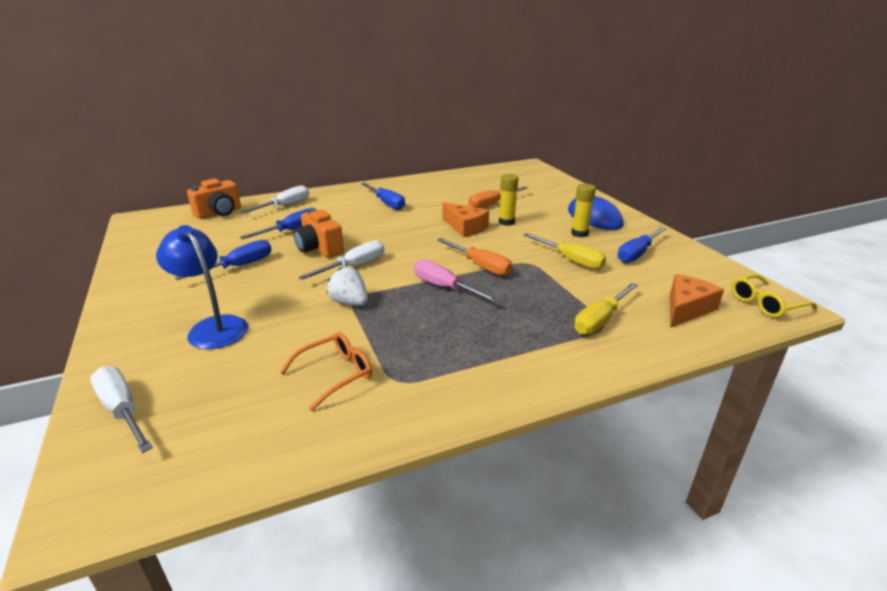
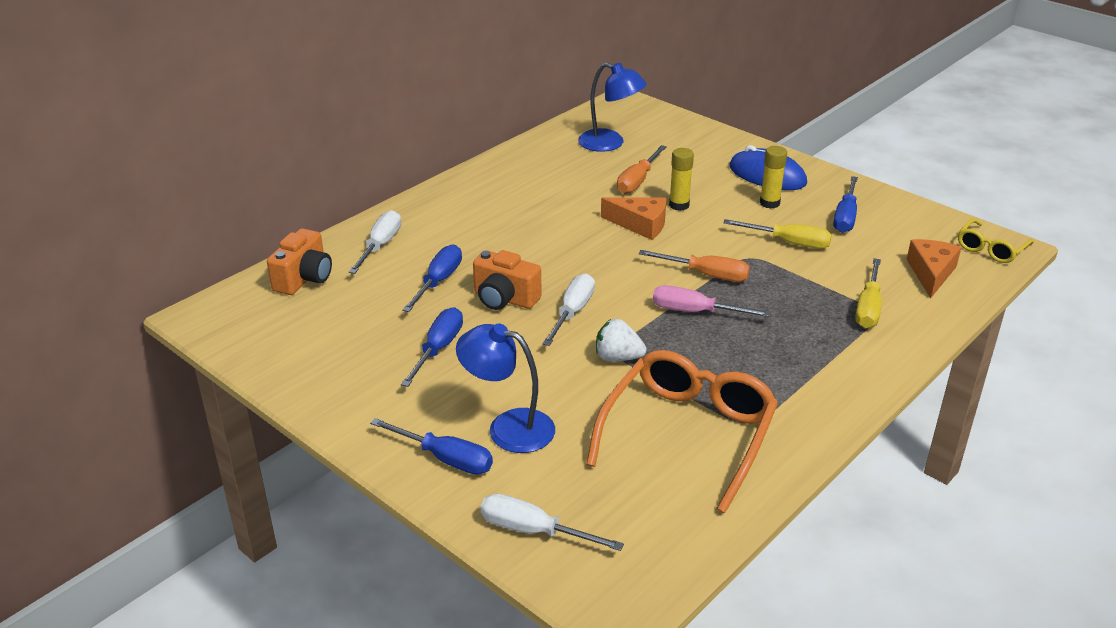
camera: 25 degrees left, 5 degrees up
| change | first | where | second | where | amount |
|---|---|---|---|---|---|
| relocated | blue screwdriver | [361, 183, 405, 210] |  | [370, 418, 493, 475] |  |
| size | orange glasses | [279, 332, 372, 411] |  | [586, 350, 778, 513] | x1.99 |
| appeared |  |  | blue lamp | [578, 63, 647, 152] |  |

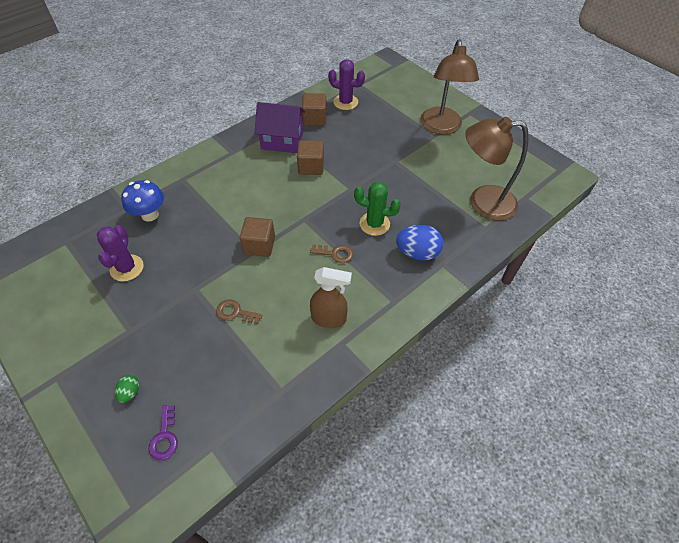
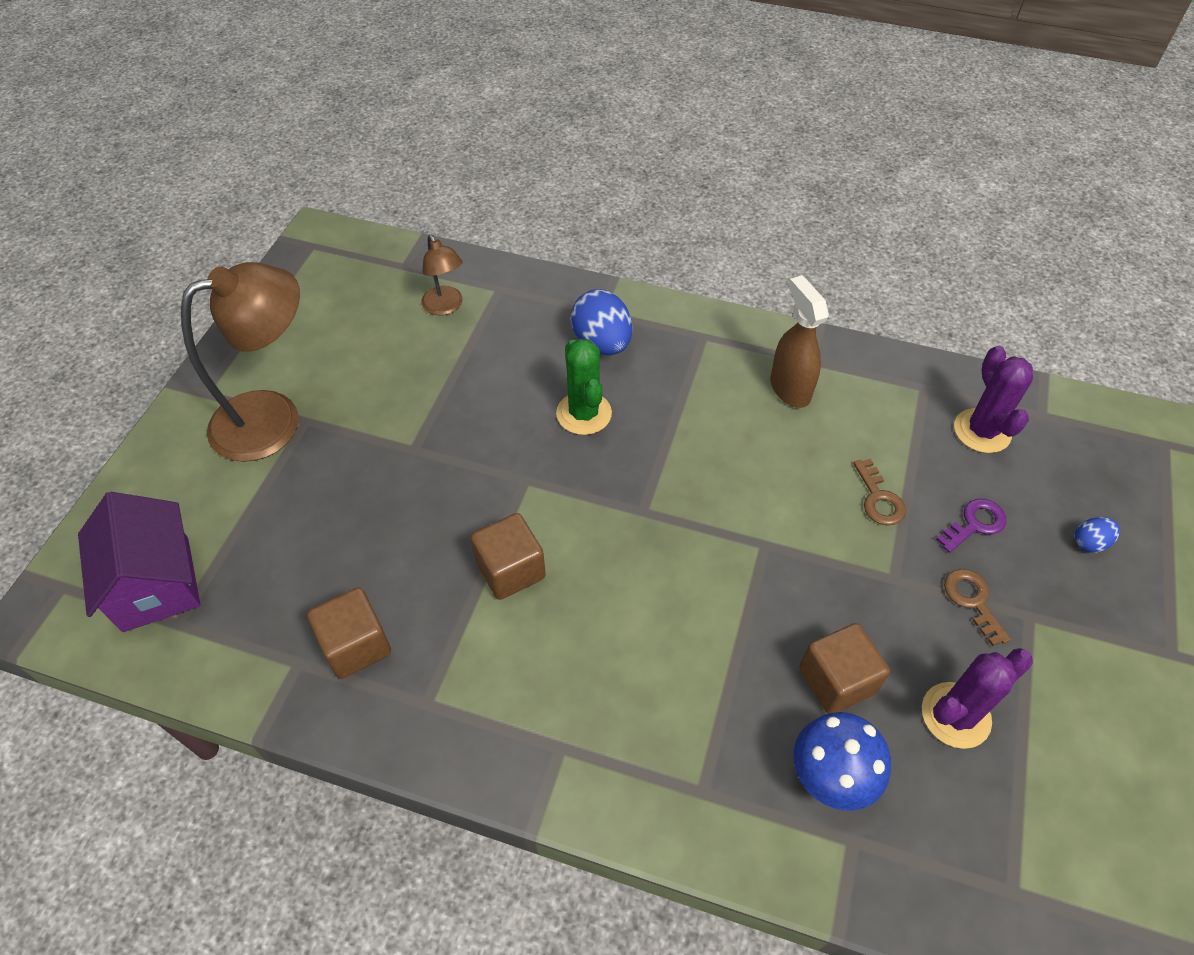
camera: 120 degrees left, 0 degrees up
| change | first | where | second | where | amount |
|---|---|---|---|---|---|
| relocated | purple cactus | [328, 59, 365, 110] |  | [954, 346, 1033, 453] |  |
| relocated | purple house | [254, 102, 305, 153] |  | [78, 492, 200, 632] |  |
| size | brown lamp | [465, 117, 528, 221] |  | [422, 235, 463, 315] | x0.51 |
| relocated | brown cube | [240, 217, 275, 257] |  | [799, 623, 890, 714] |  |
| relocated | brown key | [310, 245, 353, 263] |  | [944, 569, 1011, 646] |  |
| colour | green egg | [115, 375, 139, 403] | blue egg | [1075, 517, 1120, 553] |  |
| relocated | purple key | [149, 405, 178, 460] |  | [936, 499, 1007, 553] |  |

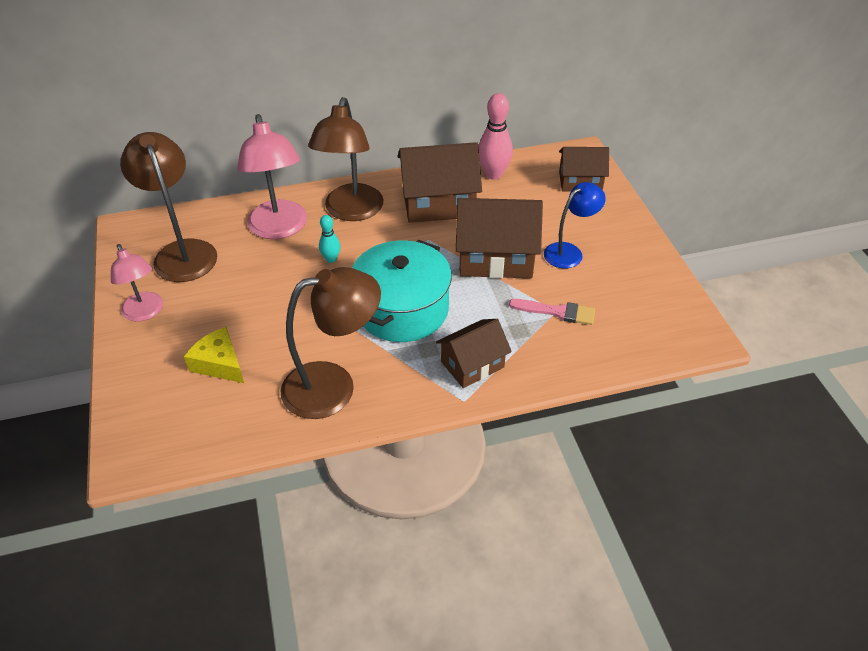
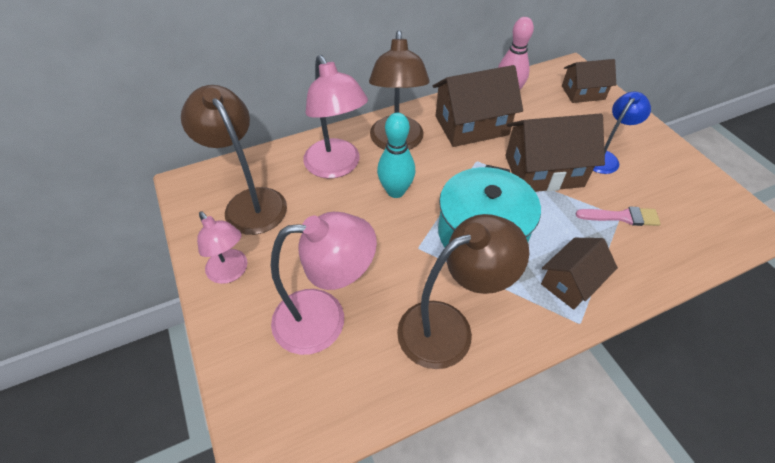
camera: 10 degrees left, 5 degrees up
| change | first | where | second | where | amount |
|---|---|---|---|---|---|
| size | turquoise bowling pin | [319, 215, 341, 263] |  | [377, 113, 415, 198] | x1.80 |
| exchanged | yellow cheese | [184, 327, 244, 383] | pink lamp | [271, 212, 377, 355] |  |

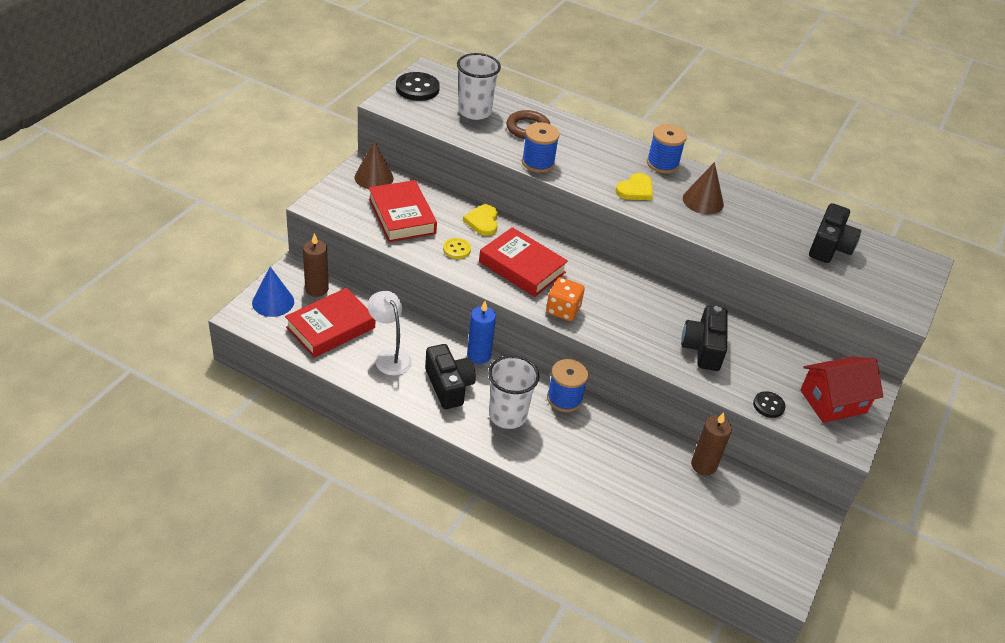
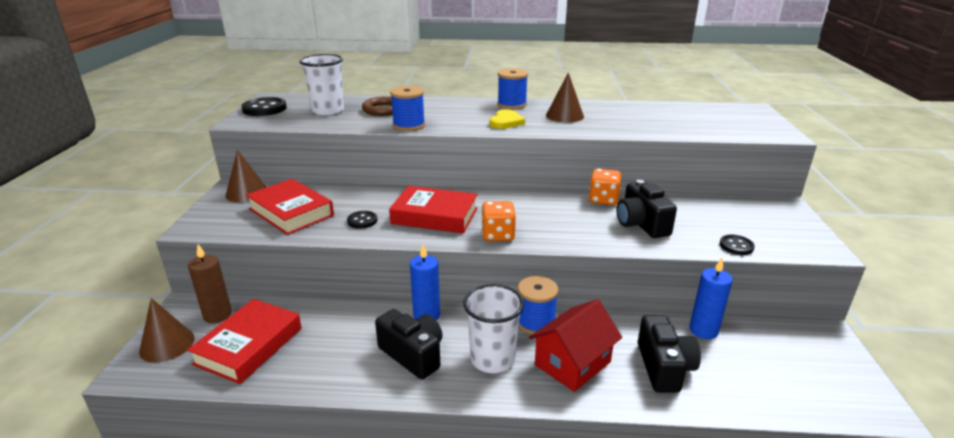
camera: 20 degrees left, 15 degrees down
| change | first | where | second | where | amount |
|---|---|---|---|---|---|
| relocated | black camera | [809, 203, 861, 263] |  | [638, 315, 701, 393] |  |
| missing | yellow heart | [463, 205, 498, 236] |  |  |  |
| colour | yellow button | [443, 238, 471, 259] | black button | [347, 211, 377, 229] |  |
| colour | blue cone | [252, 267, 294, 317] | brown cone | [139, 298, 195, 363] |  |
| missing | white lamp | [368, 291, 412, 376] |  |  |  |
| relocated | red house | [800, 356, 883, 423] |  | [529, 299, 622, 392] |  |
| colour | brown candle | [691, 412, 732, 475] | blue candle | [689, 258, 733, 339] |  |
| appeared |  |  | orange dice | [589, 168, 621, 205] |  |

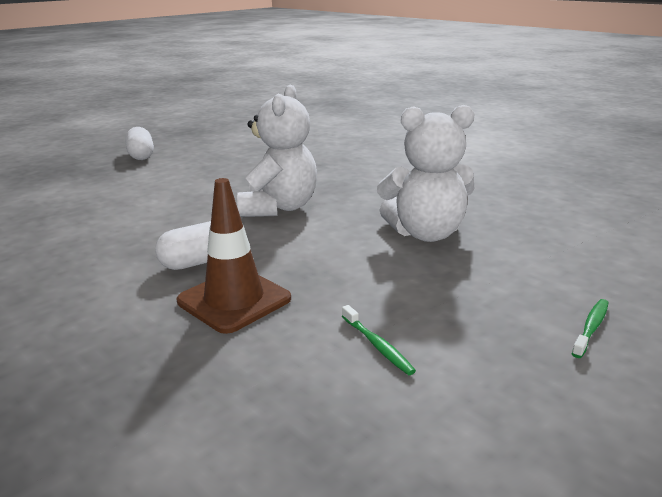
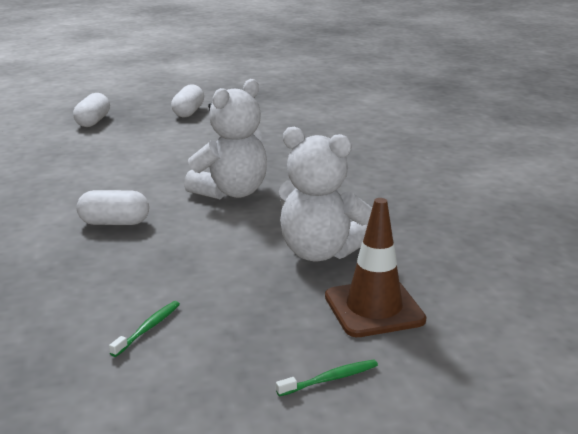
camera: 30 degrees right, 0 degrees up
| change | first | where | second | where | amount |
|---|---|---|---|---|---|
| relocated | brown traffic cone | [177, 178, 291, 334] |  | [325, 198, 426, 337] |  |
| spun | green toothbrush | [342, 305, 416, 375] |  | [109, 301, 180, 357] | 150 degrees counterclockwise |
| appeared |  |  | white capsule | [73, 93, 110, 127] |  |

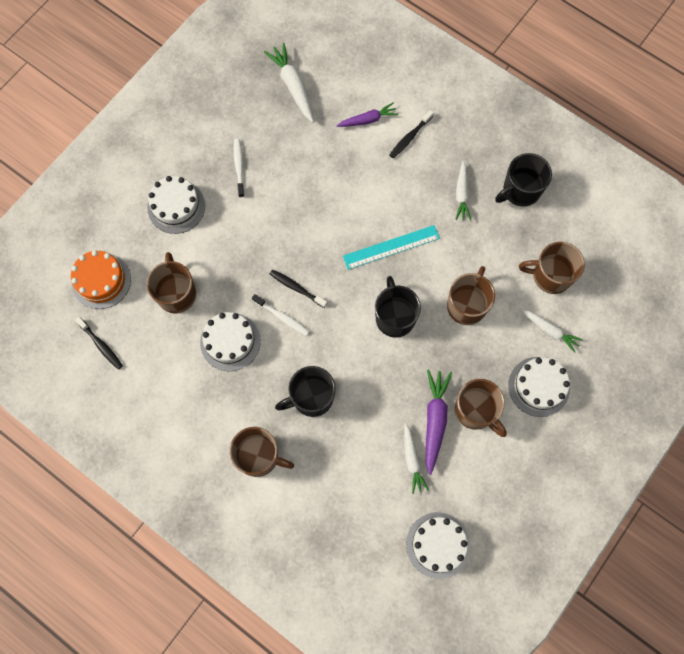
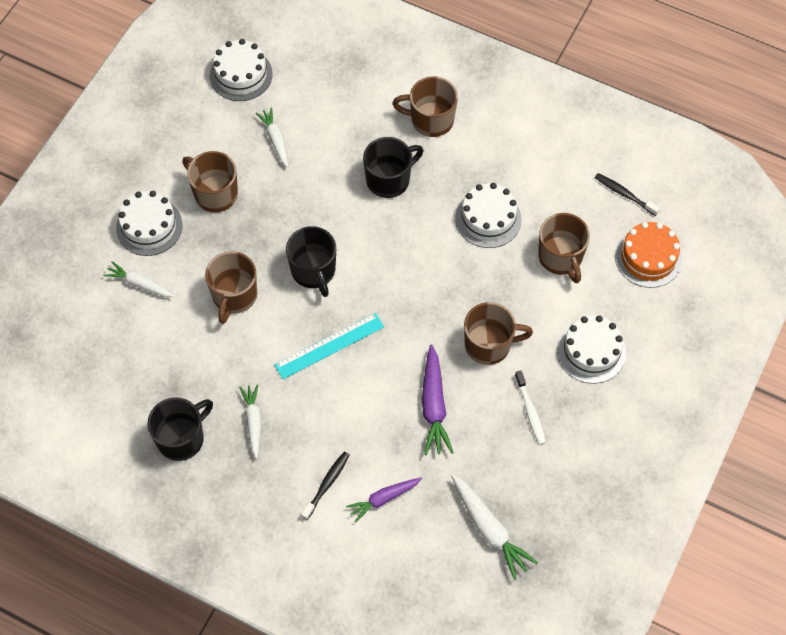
camera: 170 degrees right, 10 degrees down
| change | first | where | second | where | amount |
|---|---|---|---|---|---|
| relocated | brown mug | [519, 242, 585, 294] |  | [464, 302, 533, 365] |  |
| missing | black toothbrush | [270, 270, 327, 308] |  |  |  |
| missing | white toothbrush | [252, 294, 310, 336] |  |  |  |
| relocated | purple carrot | [426, 369, 452, 475] |  | [422, 344, 454, 455] |  |

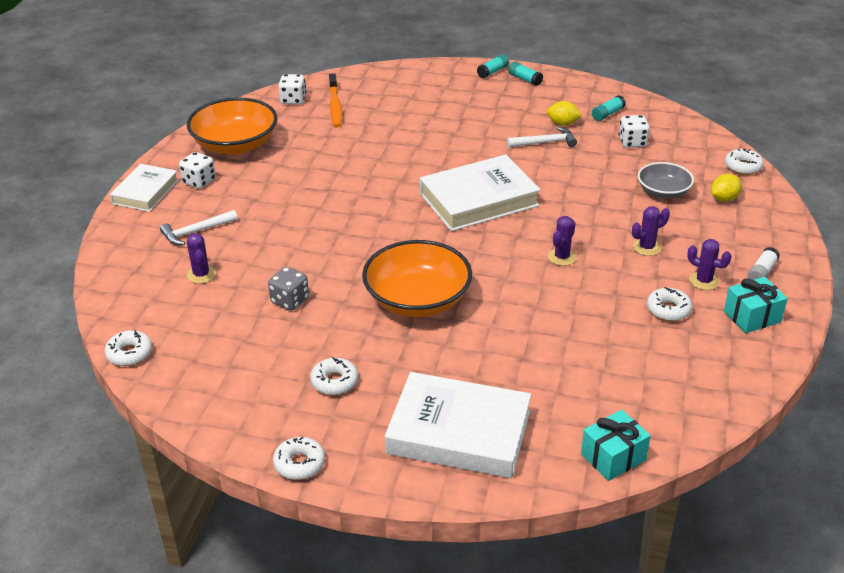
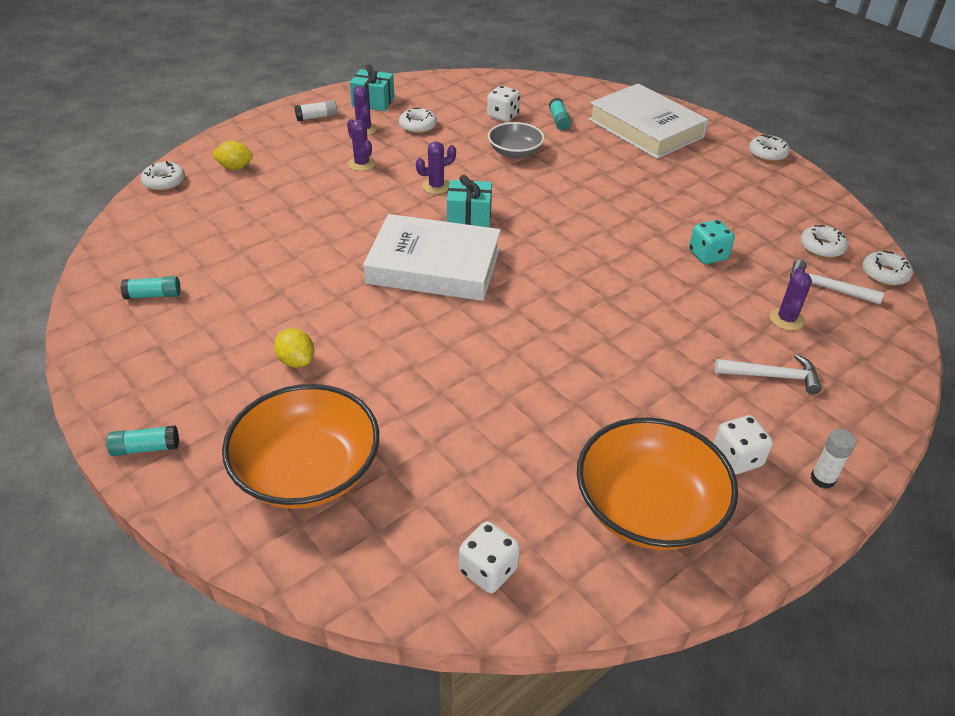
camera: 145 degrees left, 5 degrees up
| change | first | where | second | where | amount |
|---|---|---|---|---|---|
| relocated | turquoise glue stick | [508, 62, 543, 86] |  | [549, 98, 571, 130] |  |
| missing | orange toothbrush | [329, 73, 342, 128] |  |  |  |
| relocated | yellow lemon | [547, 101, 582, 126] |  | [274, 328, 314, 368] |  |
| relocated | white dice | [619, 115, 650, 148] |  | [487, 86, 520, 122] |  |
| relocated | white hammer | [507, 127, 577, 148] |  | [790, 259, 884, 305] |  |
| relocated | grey bowl | [638, 162, 694, 199] |  | [488, 122, 544, 158] |  |
| exchanged | white book | [110, 164, 179, 212] | white glue stick | [811, 429, 856, 489] |  |
| spun | purple cactus | [632, 206, 670, 256] |  | [347, 119, 376, 171] | 45 degrees clockwise |
| relocated | orange bowl | [362, 240, 472, 317] |  | [222, 384, 379, 509] |  |
| colour | grey dice | [268, 267, 309, 311] | turquoise dice | [689, 220, 735, 264] |  |
| relocated | white donut | [310, 357, 358, 395] |  | [800, 225, 848, 258] |  |
| relocated | turquoise gift | [581, 410, 651, 481] |  | [447, 175, 492, 227] |  |

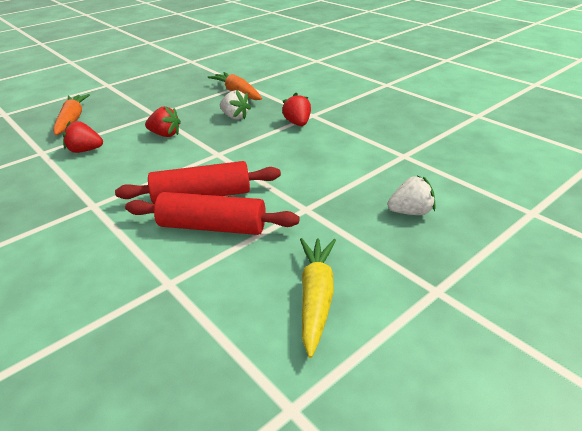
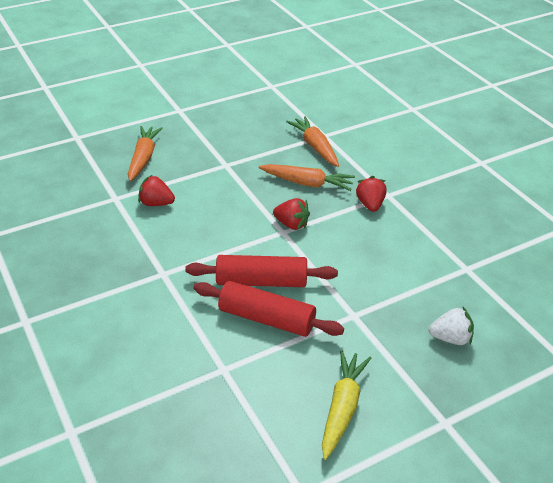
camera: 10 degrees right, 5 degrees up
| change | first | where | second | where | amount |
|---|---|---|---|---|---|
| exchanged | white strawberry | [220, 90, 251, 120] | orange carrot | [259, 164, 355, 191] |  |
| relocated | red strawberry | [145, 106, 181, 137] |  | [273, 198, 310, 230] |  |

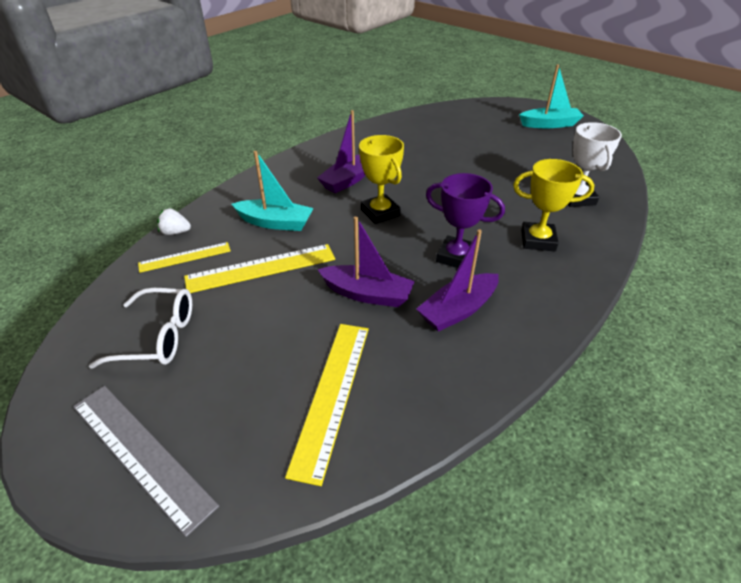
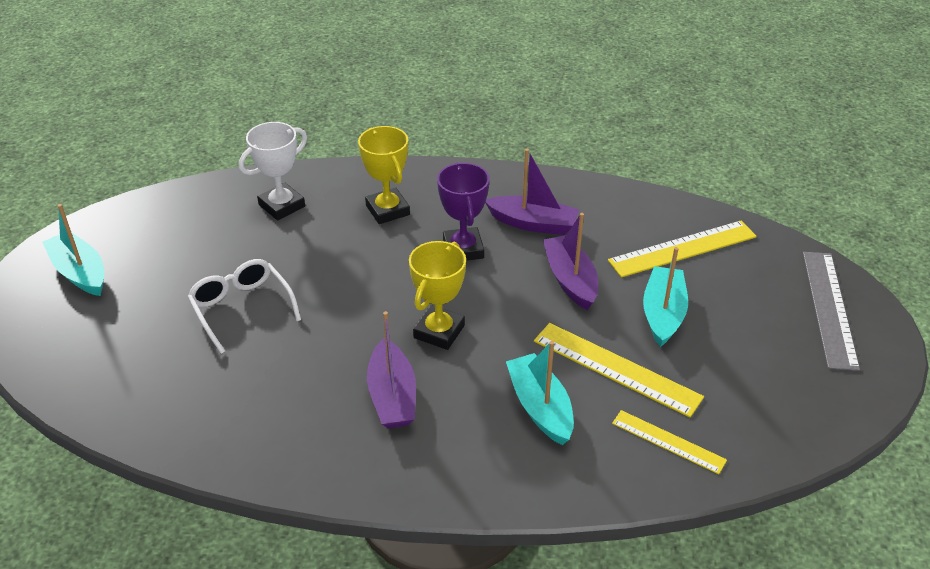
camera: 125 degrees left, 0 degrees up
| change | first | where | second | where | amount |
|---|---|---|---|---|---|
| spun | purple boat | [317, 110, 366, 193] |  | [367, 311, 416, 428] | 75 degrees clockwise |
| missing | white strawberry | [157, 208, 191, 235] |  |  |  |
| relocated | white glasses | [89, 288, 192, 368] |  | [187, 259, 301, 354] |  |
| appeared |  |  | turquoise boat | [643, 247, 688, 347] |  |

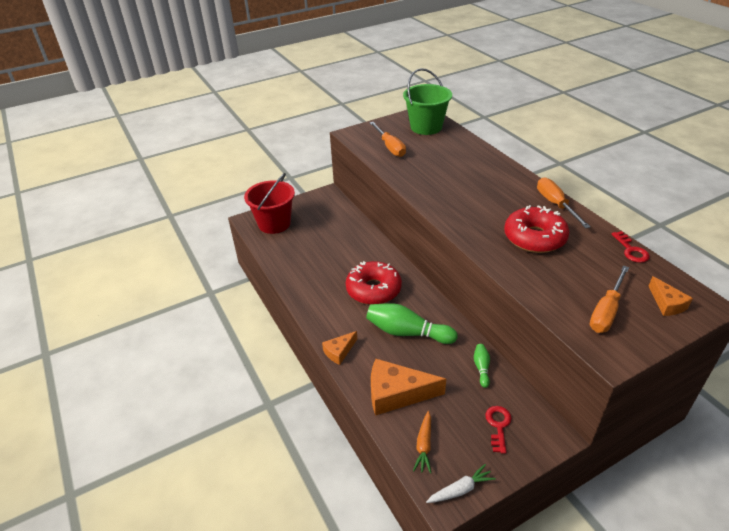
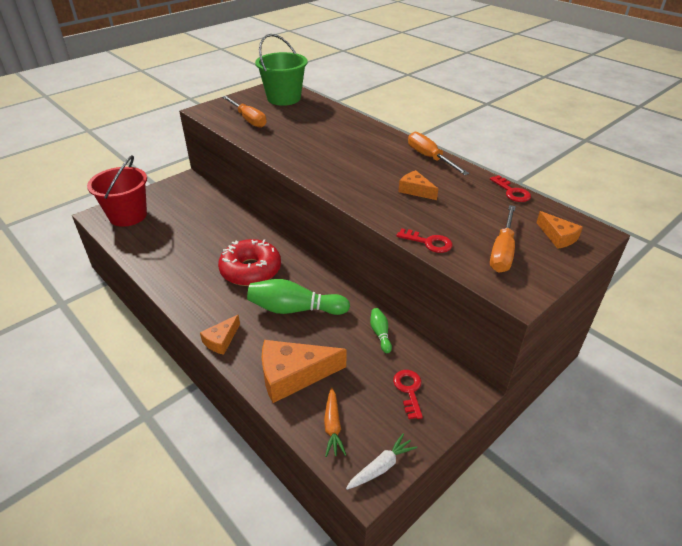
camera: 15 degrees left, 0 degrees up
| change | first | where | second | where | amount |
|---|---|---|---|---|---|
| exchanged | red donut | [504, 205, 569, 253] | orange cheese | [398, 170, 438, 200] |  |
| appeared |  |  | red key | [396, 228, 452, 253] |  |

